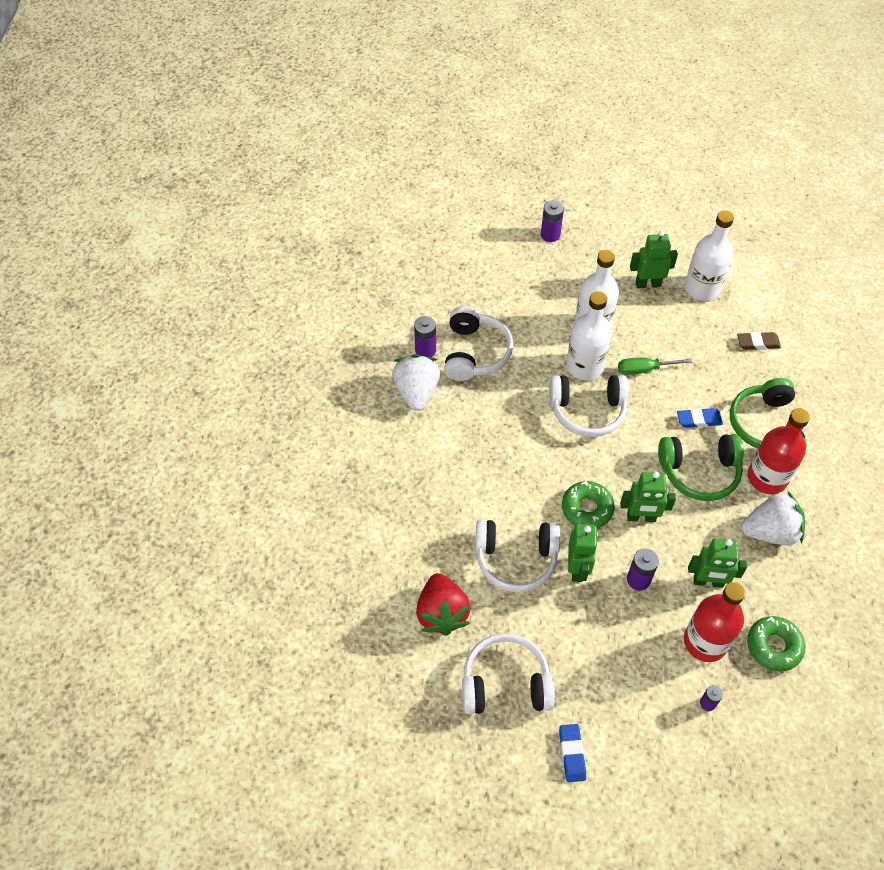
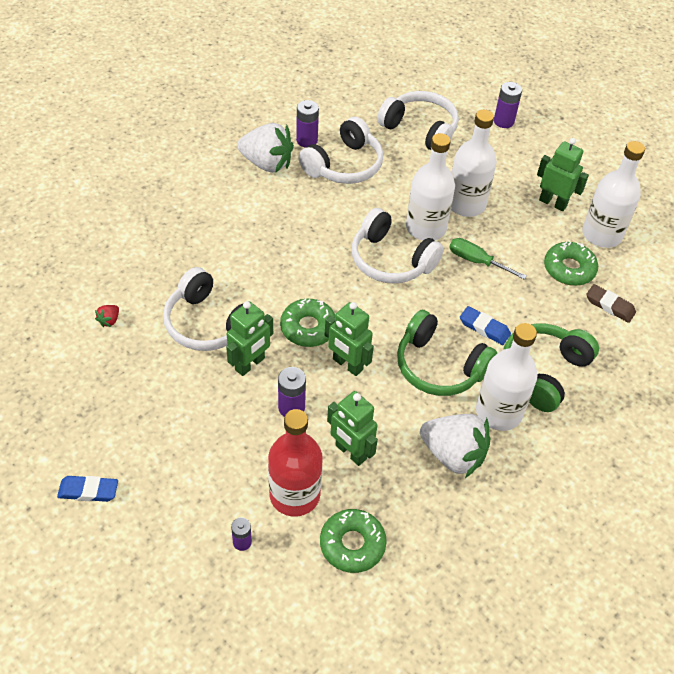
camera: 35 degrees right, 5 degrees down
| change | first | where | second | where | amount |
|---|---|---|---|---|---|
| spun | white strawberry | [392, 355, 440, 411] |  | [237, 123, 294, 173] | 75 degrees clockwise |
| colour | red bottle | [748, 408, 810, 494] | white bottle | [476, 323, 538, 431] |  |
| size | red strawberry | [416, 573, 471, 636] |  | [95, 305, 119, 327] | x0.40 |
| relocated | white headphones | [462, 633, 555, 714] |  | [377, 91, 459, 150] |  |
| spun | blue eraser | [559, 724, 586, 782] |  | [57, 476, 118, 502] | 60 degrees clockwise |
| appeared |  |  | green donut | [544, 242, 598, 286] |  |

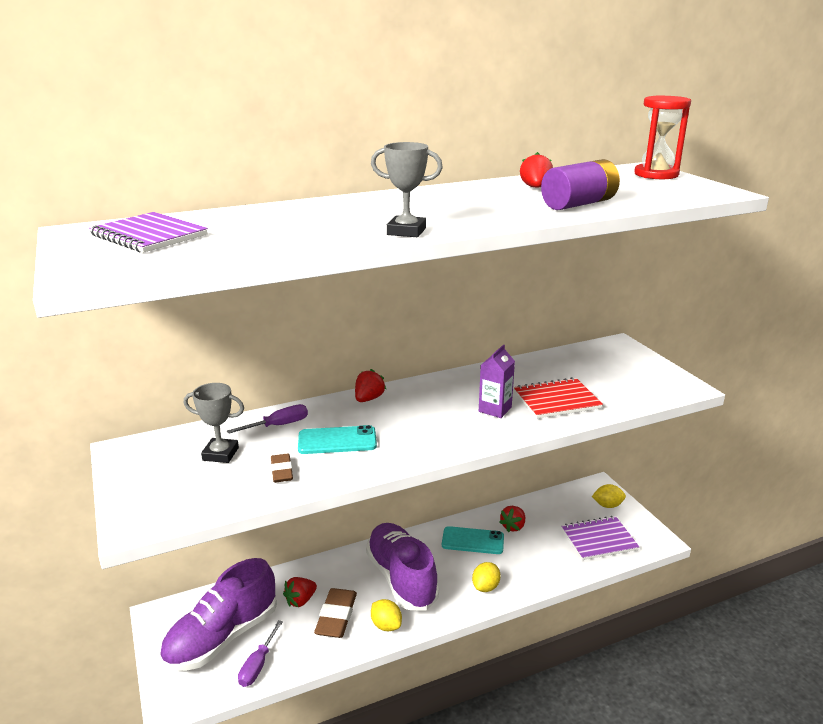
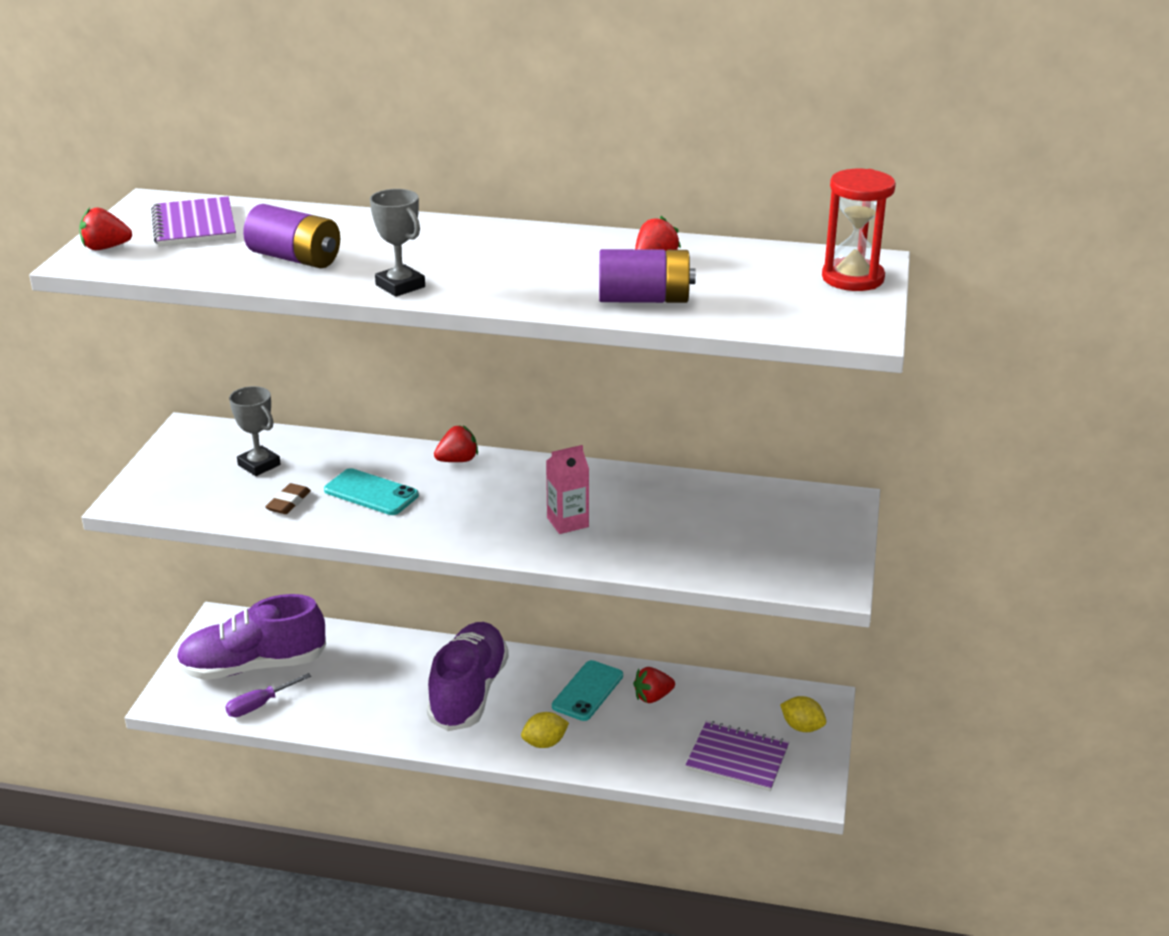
camera: 35 degrees right, 5 degrees up
| change | first | where | second | where | amount |
|---|---|---|---|---|---|
| colour | purple carton | [479, 345, 515, 418] | pink carton | [546, 445, 589, 534] |  |
| missing | red notebook | [514, 377, 603, 419] |  |  |  |
| missing | purple screwdriver | [227, 404, 308, 434] |  |  |  |
| spun | turquoise phone | [442, 526, 504, 554] |  | [552, 660, 623, 721] | 75 degrees clockwise |
| relocated | red strawberry | [283, 577, 317, 607] |  | [79, 207, 132, 250] |  |
| missing | brown eraser | [314, 588, 357, 638] |  |  |  |
| missing | yellow lemon | [371, 599, 402, 631] |  |  |  |
| appeared |  |  | purple battery | [243, 204, 340, 269] |  |

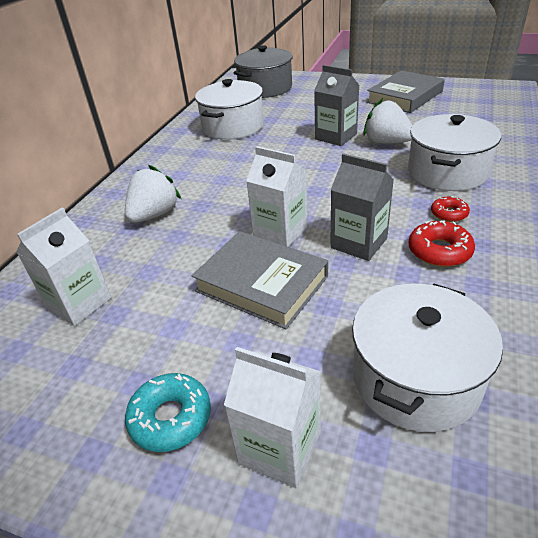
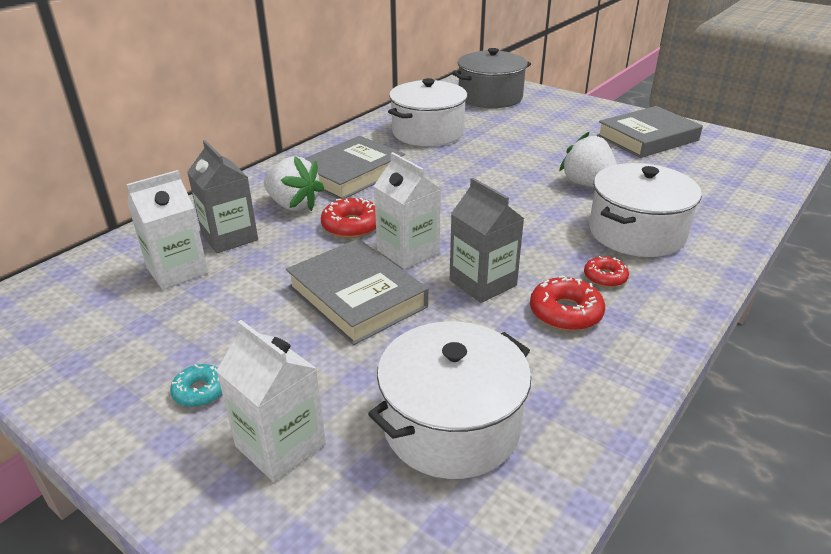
camera: 15 degrees right, 5 degrees down
| change | first | where | second | where | amount |
|---|---|---|---|---|---|
| relocated | grey carton | [314, 65, 360, 146] |  | [187, 140, 258, 253] |  |
| spun | white strawberry | [125, 165, 181, 223] |  | [264, 156, 324, 211] | 75 degrees clockwise |
| size | turquoise donut | [125, 373, 211, 452] |  | [170, 364, 222, 407] | x0.64 |
| appeared |  |  | grey book | [304, 136, 405, 199] |  |
| appeared |  |  | red donut | [321, 198, 376, 238] |  |

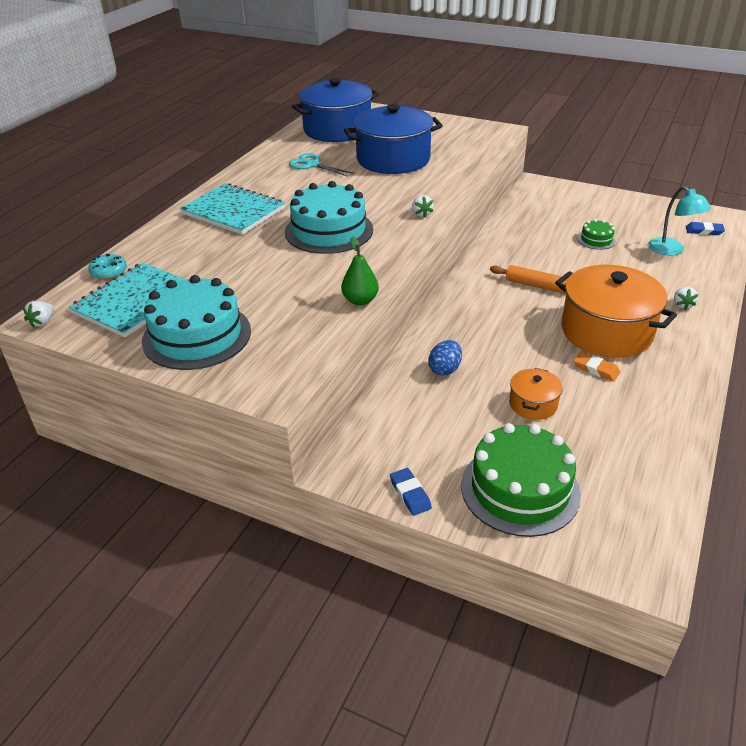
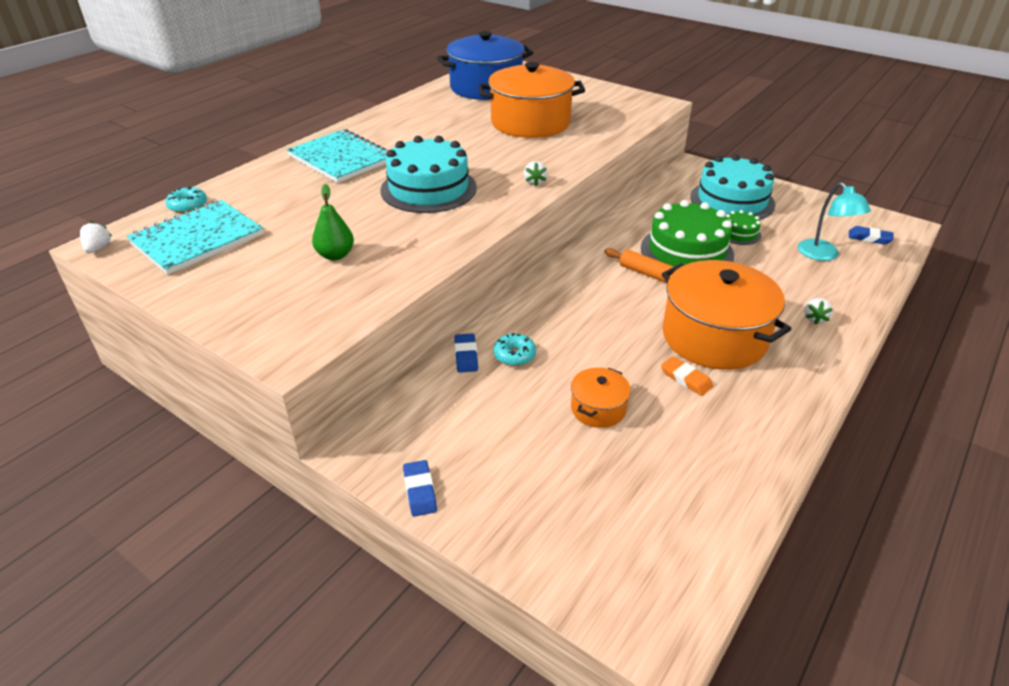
camera: 10 degrees right, 0 degrees up
| change | first | where | second | where | amount |
|---|---|---|---|---|---|
| colour | blue pot | [344, 104, 443, 174] | orange pot | [478, 62, 585, 138] |  |
| missing | turquoise scissors | [289, 153, 353, 177] |  |  |  |
| relocated | green pear | [341, 237, 379, 305] |  | [312, 184, 354, 260] |  |
| relocated | turquoise cake | [142, 275, 251, 370] |  | [690, 155, 775, 220] |  |
| spun | white strawberry | [23, 301, 54, 327] |  | [80, 221, 112, 253] | 150 degrees clockwise |
| exchanged | blue egg | [428, 340, 462, 376] | turquoise donut | [493, 333, 536, 366] |  |
| relocated | green cake | [461, 423, 581, 537] |  | [641, 200, 734, 267] |  |
| appeared |  |  | blue eraser | [454, 333, 478, 373] |  |

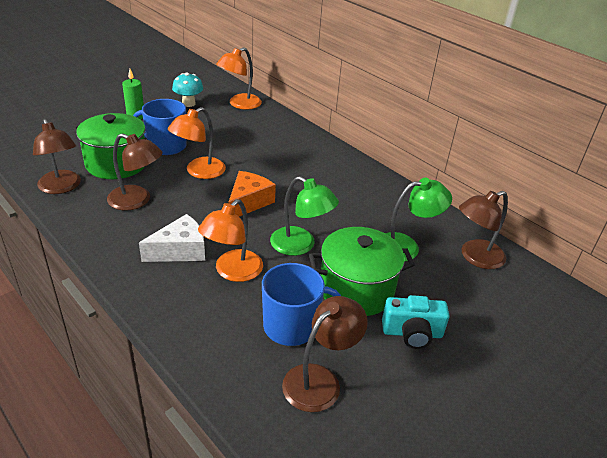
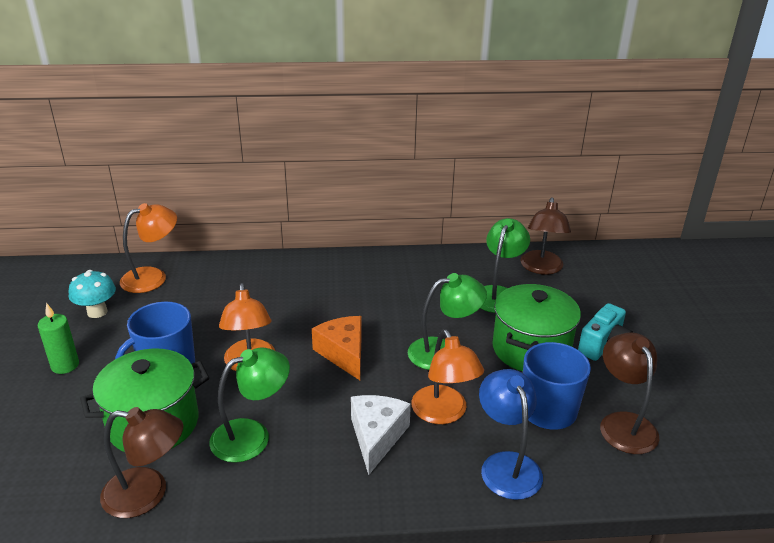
camera: 50 degrees left, 5 degrees down
| change | first | where | second | where | amount |
|---|---|---|---|---|---|
| spun | orange lamp | [216, 47, 262, 110] |  | [120, 203, 177, 293] | 120 degrees counterclockwise |
| colour | brown lamp | [107, 133, 163, 211] | green lamp | [209, 347, 290, 463] |  |
| appeared |  |  | blue lamp | [479, 369, 543, 500] |  |

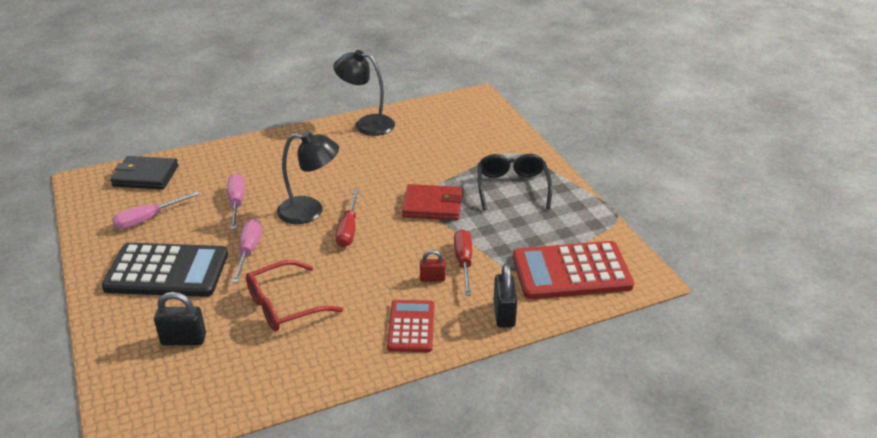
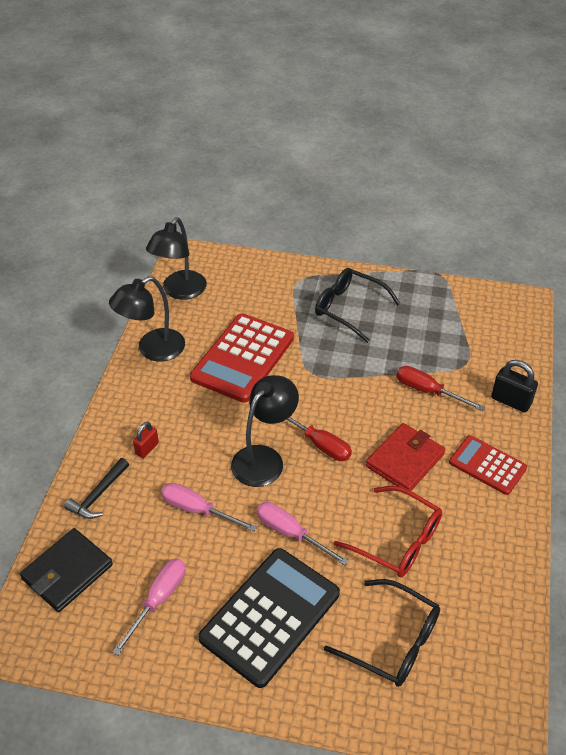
camera: 55 degrees left, 10 degrees up
| change | first | where | second | where | amount |
|---|---|---|---|---|---|
| relocated | red wallet | [402, 184, 463, 220] |  | [366, 423, 445, 491] |  |
| spun | pink screwdriver | [112, 191, 200, 229] |  | [112, 558, 186, 655] | 150 degrees counterclockwise |
| relocated | red calculator | [513, 241, 634, 299] |  | [190, 313, 294, 403] |  |
| relocated | red padlock | [420, 250, 446, 282] |  | [133, 422, 159, 458] |  |
| spun | red glasses | [246, 260, 343, 331] |  | [333, 486, 442, 577] | 60 degrees counterclockwise |
| exchanged | black padlock | [154, 292, 206, 346] | black glasses | [324, 579, 440, 687] |  |
| appeared |  |  | black lamp | [146, 217, 207, 300] |  |
| appeared |  |  | black hammer | [64, 458, 129, 519] |  |

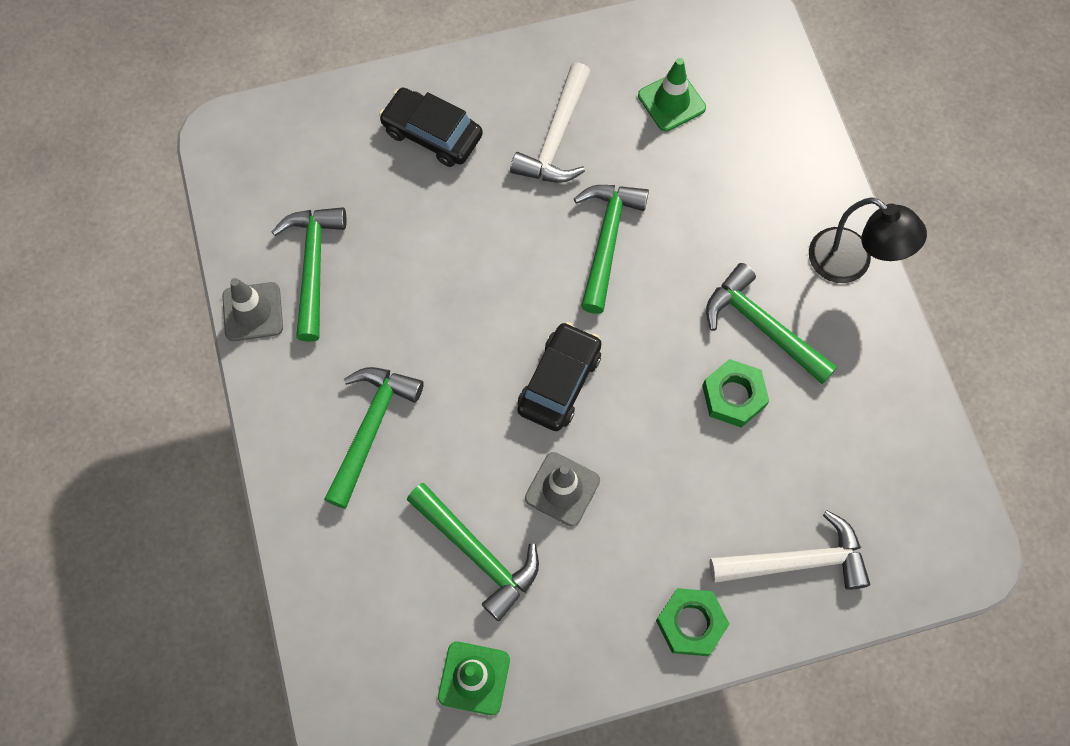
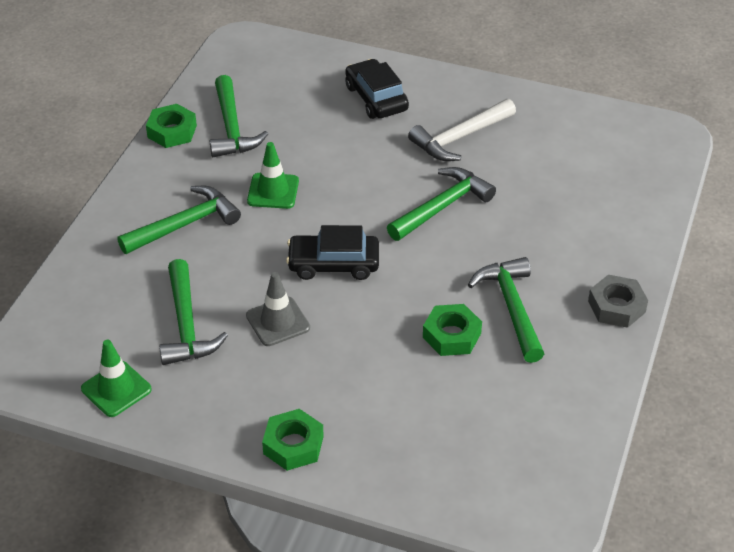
camera: 35 degrees right, 25 degrees down
| change | first | where | second | where | amount |
|---|---|---|---|---|---|
| relocated | green traffic cone | [638, 58, 706, 131] |  | [247, 142, 299, 209] |  |
| exchanged | black lamp | [809, 197, 927, 283] | grey nut | [588, 275, 648, 328] |  |
| spun | green hammer | [272, 207, 347, 342] |  | [210, 75, 268, 157] | 135 degrees clockwise |
| exchanged | grey traffic cone | [222, 278, 283, 341] | green nut | [146, 104, 197, 148] |  |
| spun | black car | [517, 322, 602, 431] |  | [286, 225, 379, 280] | 150 degrees counterclockwise |
| missing | white hammer | [710, 510, 870, 590] |  |  |  |

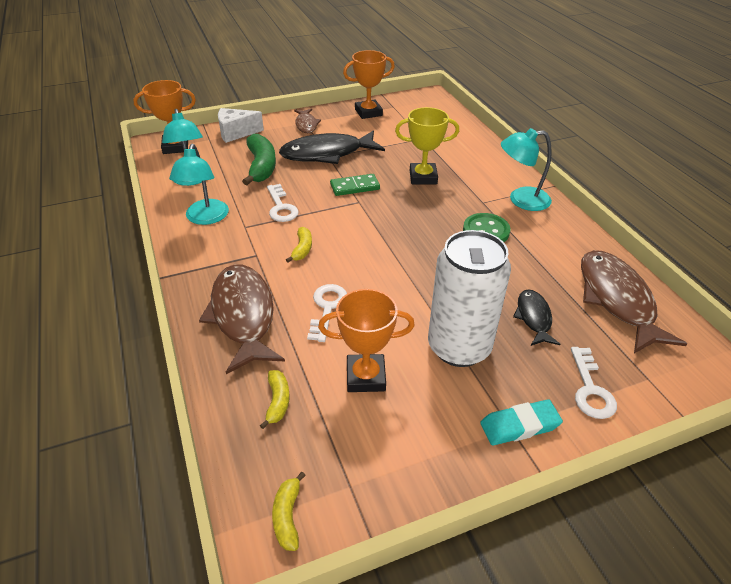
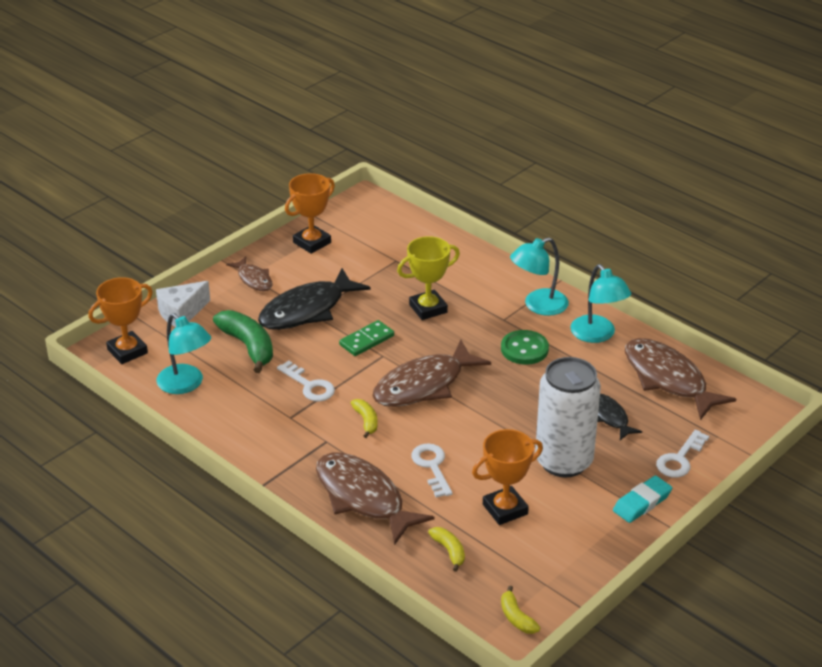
camera: 25 degrees left, 5 degrees down
| change | first | where | second | where | amount |
|---|---|---|---|---|---|
| relocated | turquoise lamp | [169, 144, 229, 225] |  | [570, 264, 631, 343] |  |
| spun | white key | [571, 347, 617, 419] |  | [656, 430, 709, 478] | 60 degrees clockwise |
| appeared |  |  | brown fish | [372, 340, 491, 407] |  |

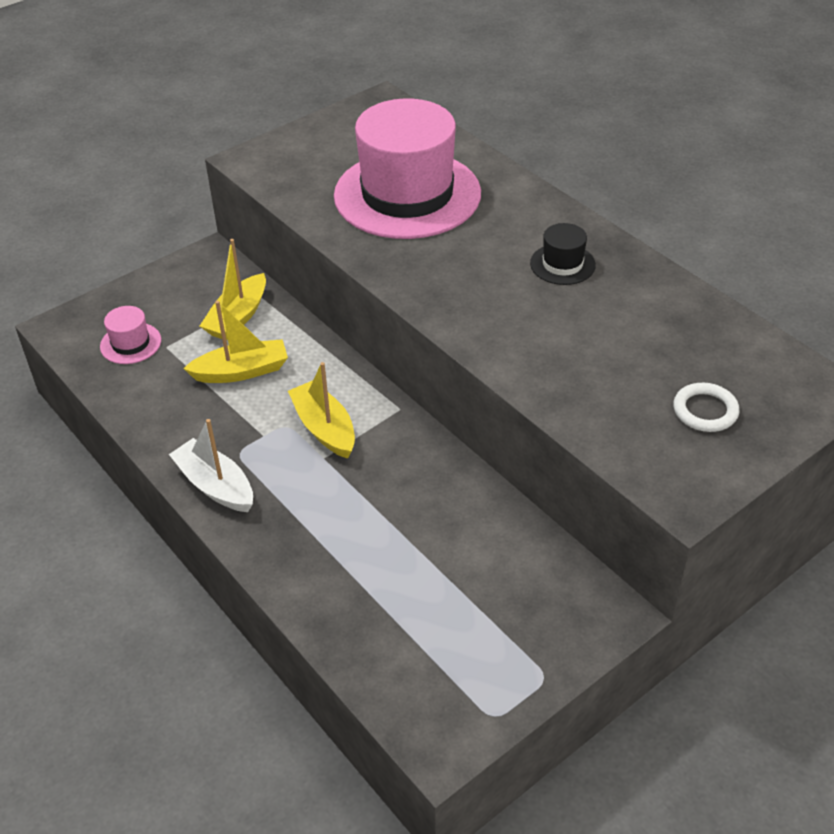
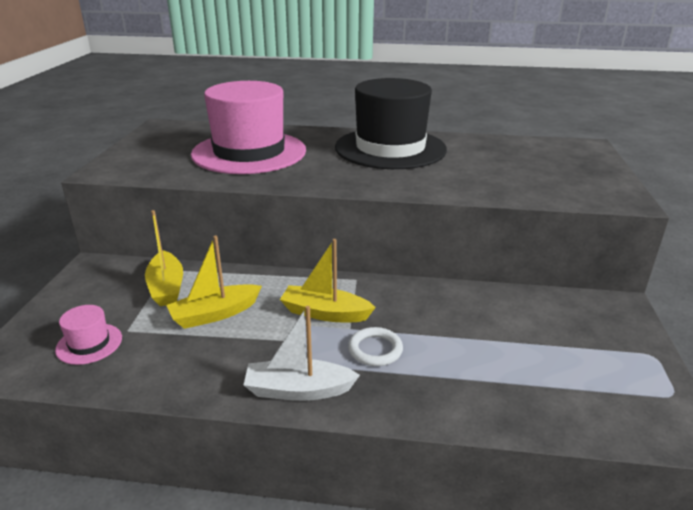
camera: 45 degrees left, 15 degrees down
| change | first | where | second | where | amount |
|---|---|---|---|---|---|
| size | black hat | [530, 223, 596, 285] |  | [335, 78, 447, 169] | x2.43 |
| spun | yellow boat | [183, 301, 288, 383] |  | [166, 235, 262, 329] | 150 degrees counterclockwise |
| relocated | white ring | [673, 383, 739, 432] |  | [348, 327, 403, 366] |  |

